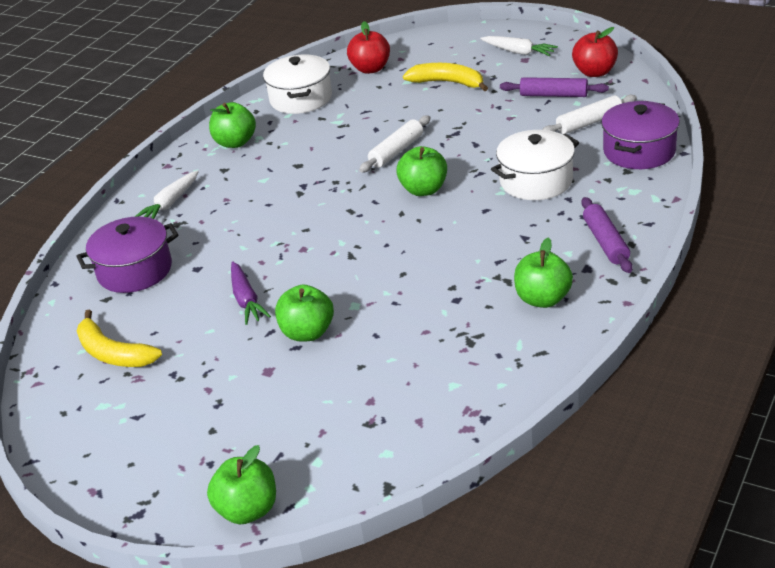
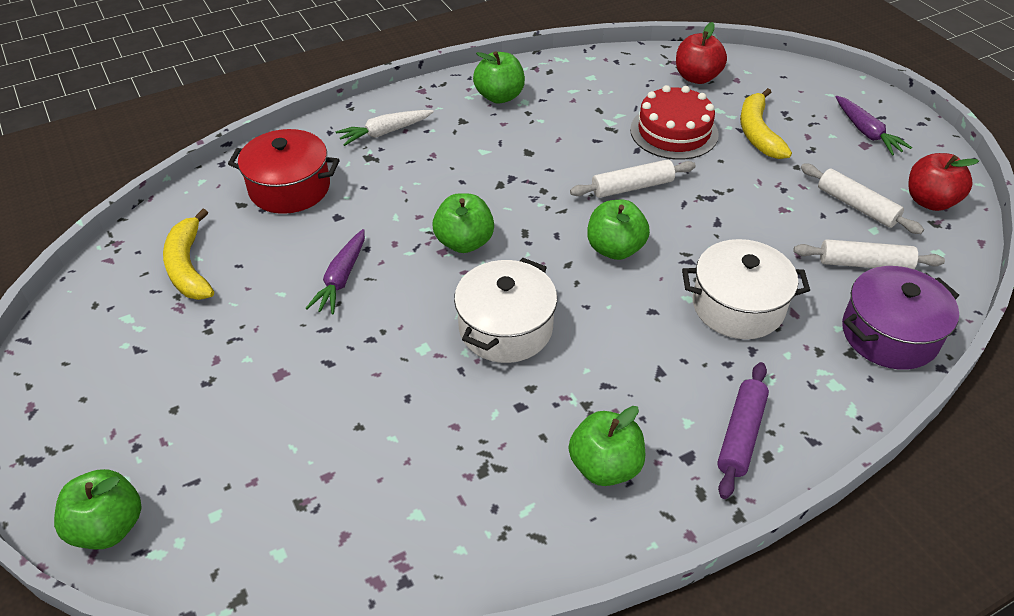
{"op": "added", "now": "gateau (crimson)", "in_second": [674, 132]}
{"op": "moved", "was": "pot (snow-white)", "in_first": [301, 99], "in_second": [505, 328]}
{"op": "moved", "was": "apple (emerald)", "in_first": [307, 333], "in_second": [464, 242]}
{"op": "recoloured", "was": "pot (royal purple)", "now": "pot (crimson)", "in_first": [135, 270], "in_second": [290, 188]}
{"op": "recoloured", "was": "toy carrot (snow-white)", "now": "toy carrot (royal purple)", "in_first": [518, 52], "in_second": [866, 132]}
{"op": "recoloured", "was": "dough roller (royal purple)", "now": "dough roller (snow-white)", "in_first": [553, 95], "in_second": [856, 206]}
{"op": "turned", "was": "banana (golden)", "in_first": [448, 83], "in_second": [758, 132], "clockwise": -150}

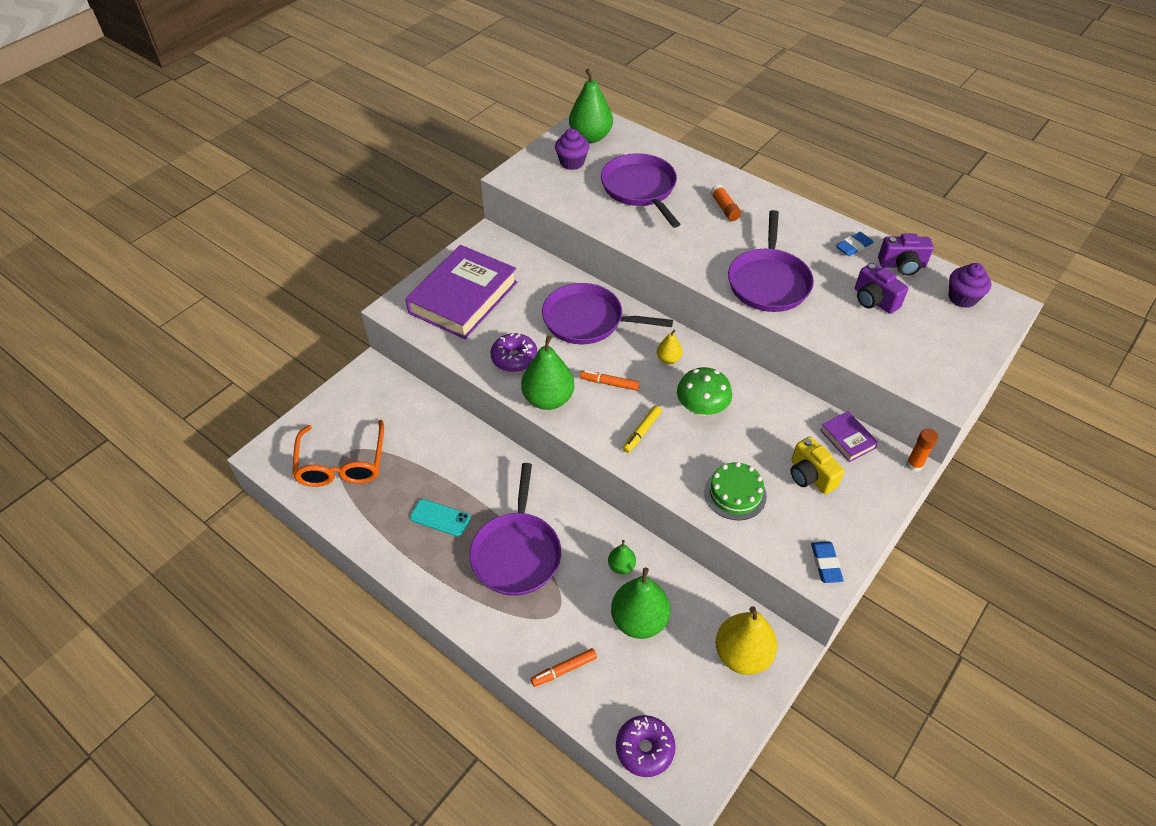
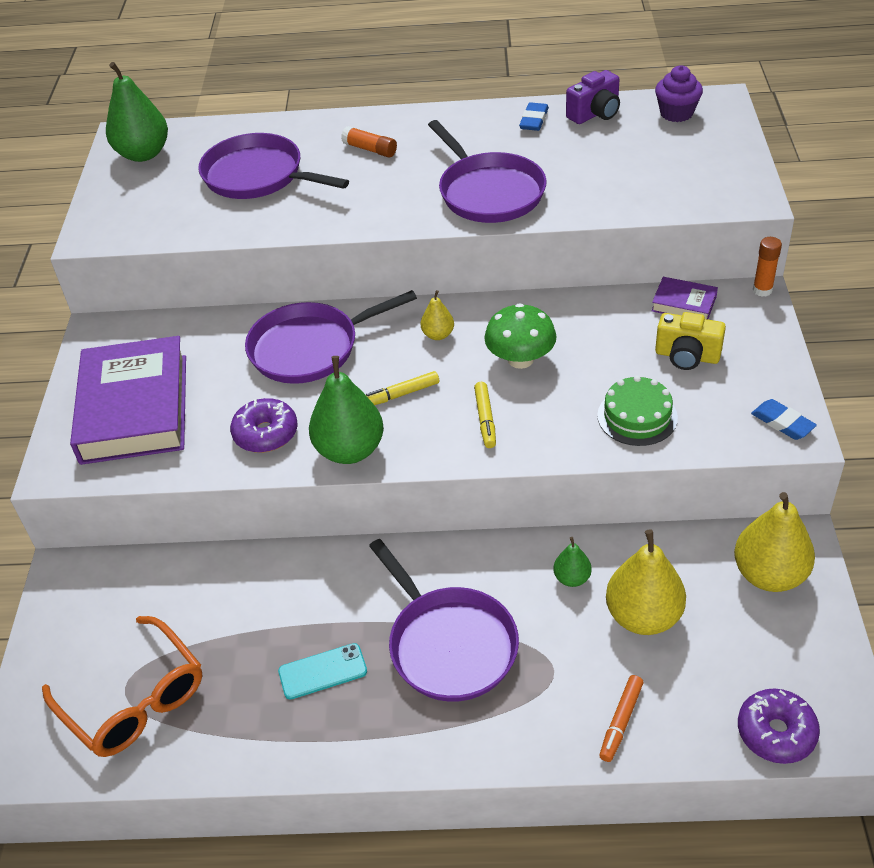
{"op": "removed", "was": "cupcake (royal purple)", "in_first": [572, 162]}
{"op": "removed", "was": "camera (royal purple)", "in_first": [874, 300]}
{"op": "recoloured", "was": "marker pen (orange-coloured)", "now": "marker pen (golden)", "in_first": [609, 383], "in_second": [401, 394]}
{"op": "recoloured", "was": "pear fruit (emerald)", "now": "pear fruit (golden)", "in_first": [639, 620], "in_second": [643, 616]}

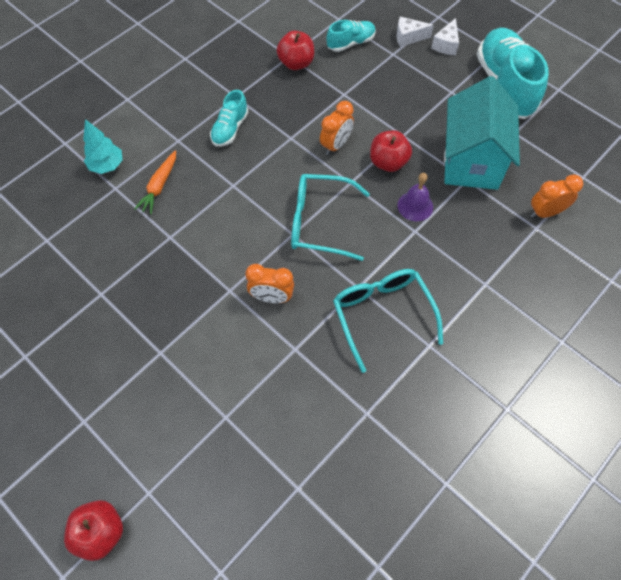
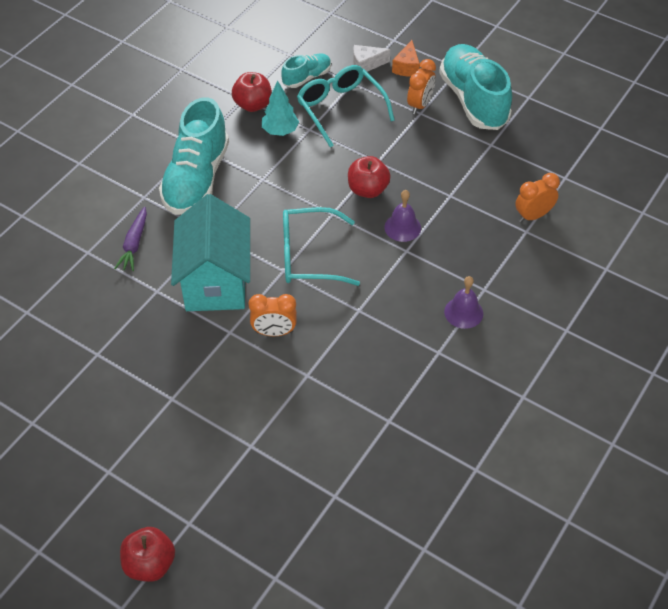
{"op": "added", "now": "hand bell (royal purple)", "in_second": [463, 312]}
{"op": "moved", "was": "tree (aqua)", "in_first": [107, 165], "in_second": [280, 131]}
{"op": "moved", "was": "alarm clock (orange-coloured)", "in_first": [336, 145], "in_second": [420, 105]}
{"op": "moved", "was": "eyeglasses (aqua)", "in_first": [382, 314], "in_second": [340, 108]}
{"op": "moved", "was": "house (aqua)", "in_first": [471, 161], "in_second": [216, 281]}
{"op": "recoloured", "was": "toy carrot (orange-coloured)", "now": "toy carrot (royal purple)", "in_first": [159, 186], "in_second": [134, 244]}
{"op": "recoloured", "was": "piece of cheese (snow-white)", "now": "piece of cheese (orange-coloured)", "in_first": [446, 45], "in_second": [407, 67]}
{"op": "resized", "was": "lace-up shoe (aqua)", "in_first": [230, 129], "in_second": [196, 179], "ratio": 1.95}

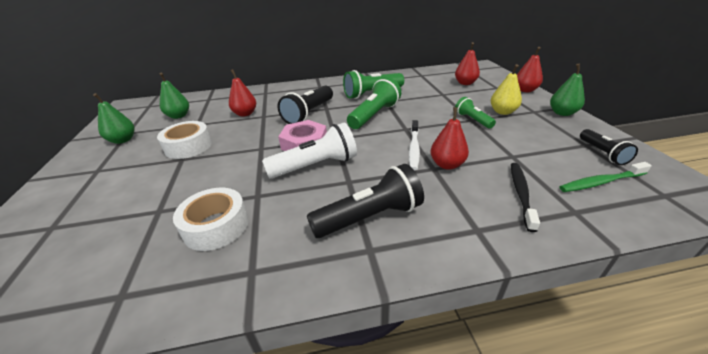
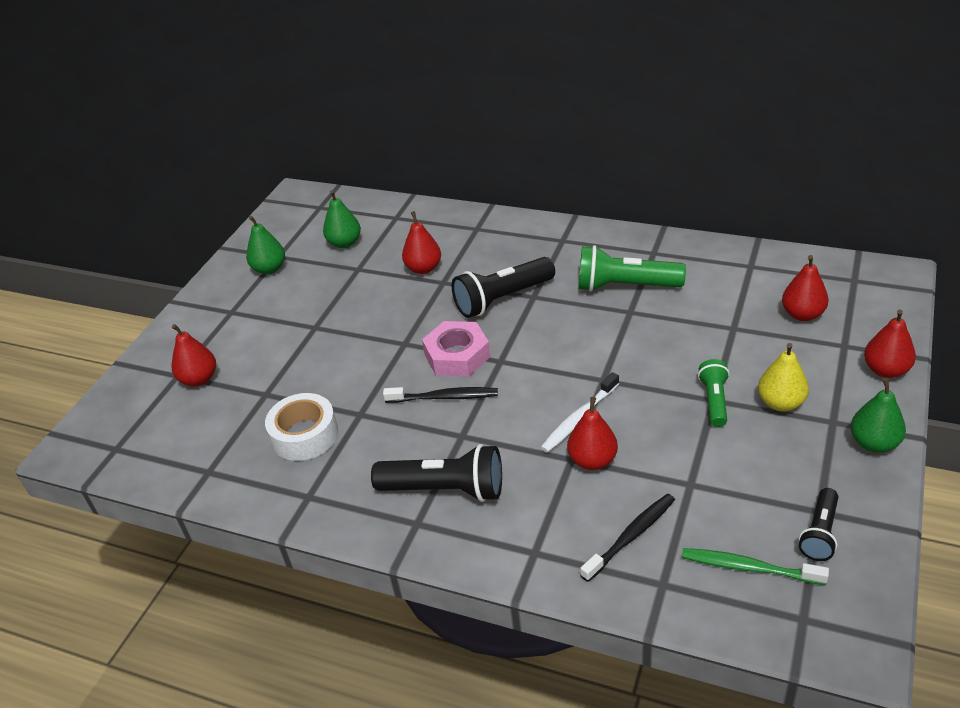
{"op": "removed", "was": "roll of tape (snow-white)", "in_first": [188, 146]}
{"op": "removed", "was": "flashlight (emerald)", "in_first": [374, 115]}
{"op": "added", "now": "pear fruit (crimson)", "in_second": [199, 379]}
{"op": "replaced", "was": "flashlight (snow-white)", "now": "tooth brush (jet-black)", "in_first": [316, 166], "in_second": [444, 397]}

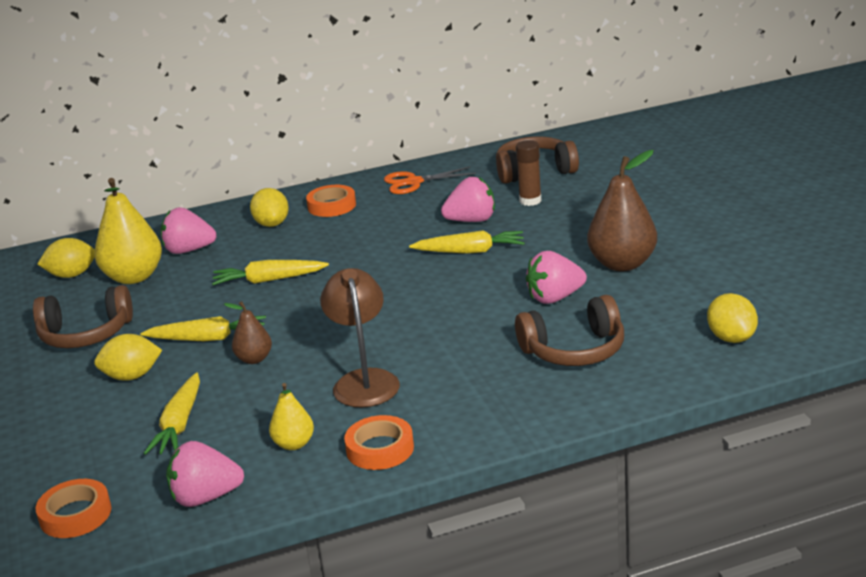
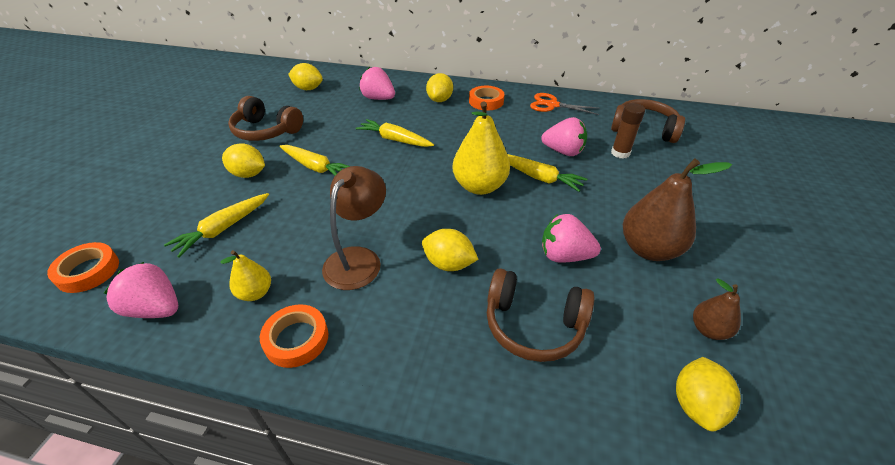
{"op": "added", "now": "lemon (golden)", "in_second": [449, 264]}
{"op": "moved", "was": "pear fruit (golden)", "in_first": [134, 277], "in_second": [479, 186]}
{"op": "moved", "was": "pear fruit (dark brown)", "in_first": [254, 359], "in_second": [708, 330]}

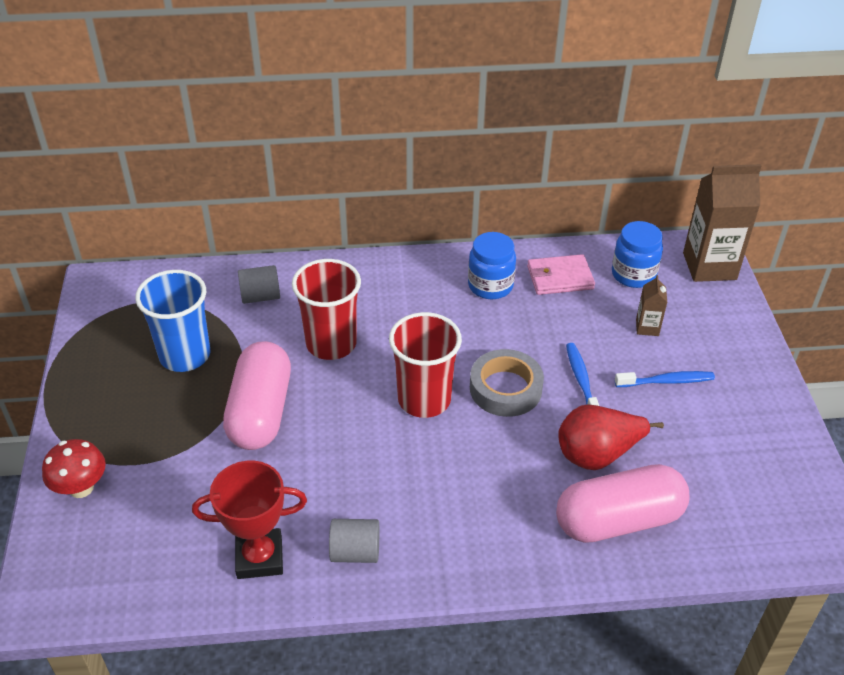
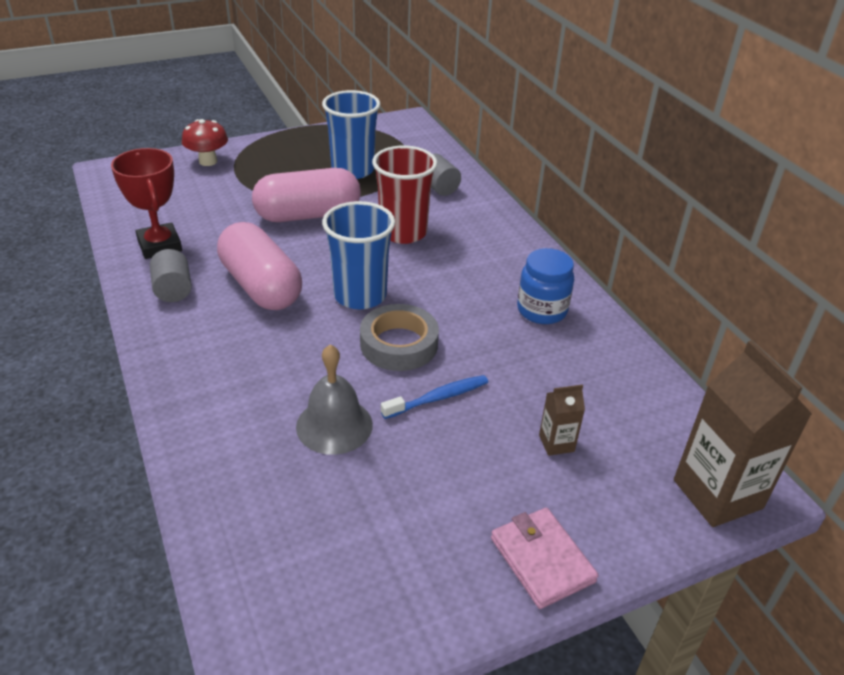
{"op": "removed", "was": "preserve jar (royal blue)", "in_first": [633, 274]}
{"op": "removed", "was": "tooth brush (royal blue)", "in_first": [667, 381]}
{"op": "moved", "was": "billfold (rose-pink)", "in_first": [559, 278], "in_second": [542, 559]}
{"op": "moved", "was": "pill (rose-pink)", "in_first": [618, 520], "in_second": [261, 286]}
{"op": "replaced", "was": "pear fruit (crimson)", "now": "hand bell (ash-grey)", "in_first": [597, 454], "in_second": [334, 425]}
{"op": "recoloured", "was": "beaker (crimson)", "now": "beaker (royal blue)", "in_first": [424, 399], "in_second": [360, 295]}

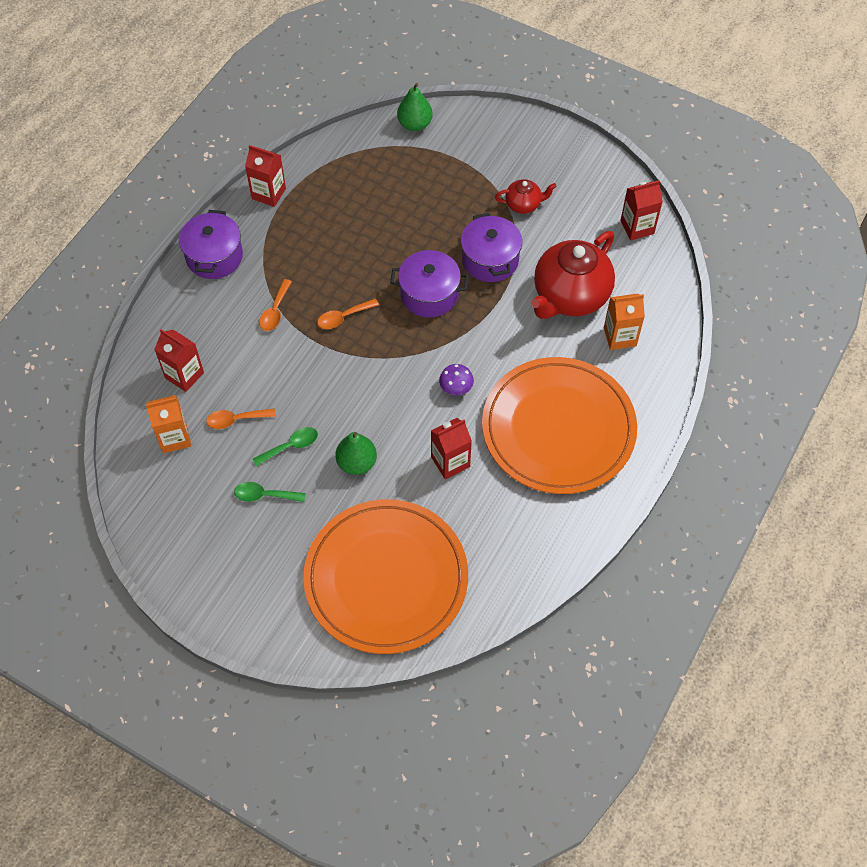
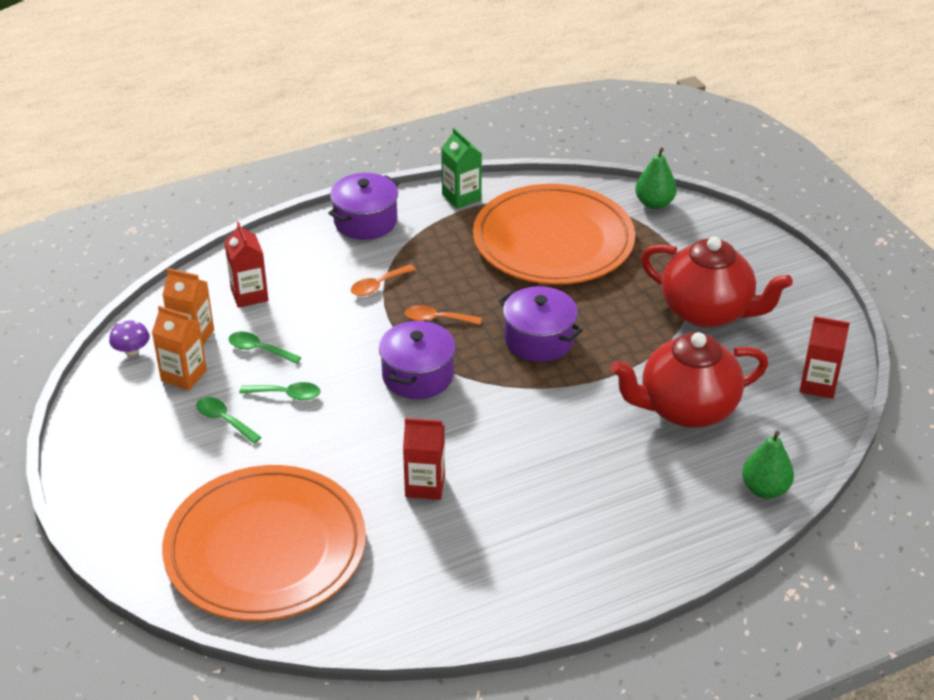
{"op": "moved", "was": "pear fruit (emerald)", "in_first": [357, 463], "in_second": [765, 489]}
{"op": "moved", "was": "toadstool (royal purple)", "in_first": [456, 387], "in_second": [131, 350]}
{"op": "moved", "was": "pot (royal purple)", "in_first": [490, 260], "in_second": [417, 376]}
{"op": "moved", "was": "flat dish (orange-coloured)", "in_first": [558, 428], "in_second": [553, 241]}
{"op": "moved", "was": "carton (orange-coloured)", "in_first": [620, 336], "in_second": [184, 376]}
{"op": "recoloured", "was": "spoon (orange-coloured)", "now": "spoon (emerald)", "in_first": [235, 420], "in_second": [259, 349]}
{"op": "recoloured", "was": "carton (crimson)", "now": "carton (emerald)", "in_first": [268, 193], "in_second": [461, 197]}
{"op": "resized", "was": "teapot (crimson)", "in_first": [523, 204], "in_second": [707, 312], "ratio": 2.1}

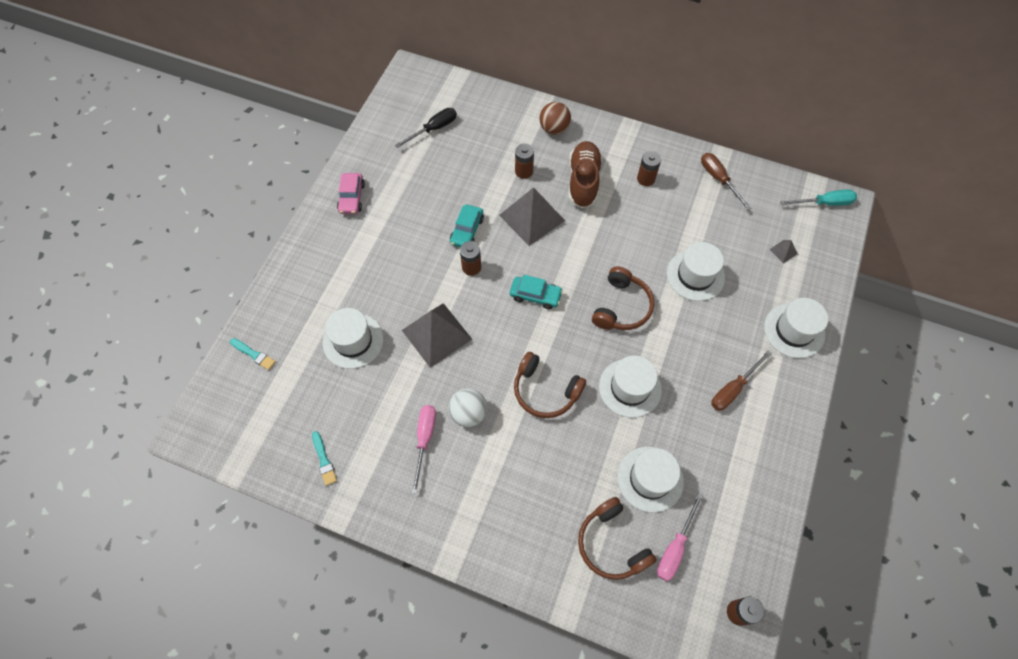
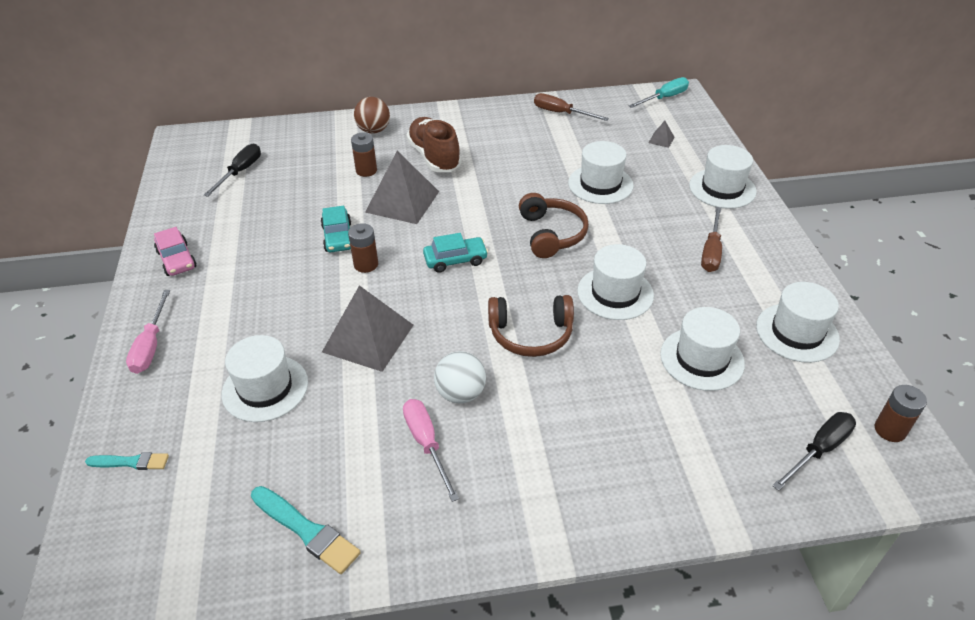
{"op": "removed", "was": "over-ear headphones (dark brown)", "in_first": [611, 544]}
{"op": "removed", "was": "power cell (dark brown)", "in_first": [646, 179]}
{"op": "added", "now": "hat (snow-white)", "in_second": [797, 332]}
{"op": "added", "now": "screwdriver (jet-black)", "in_second": [819, 450]}
{"op": "moved", "was": "screwdriver (rose-pink)", "in_first": [675, 547], "in_second": [151, 345]}
{"op": "resized", "was": "paintbrush (aqua)", "in_first": [324, 460], "in_second": [306, 530], "ratio": 1.58}

